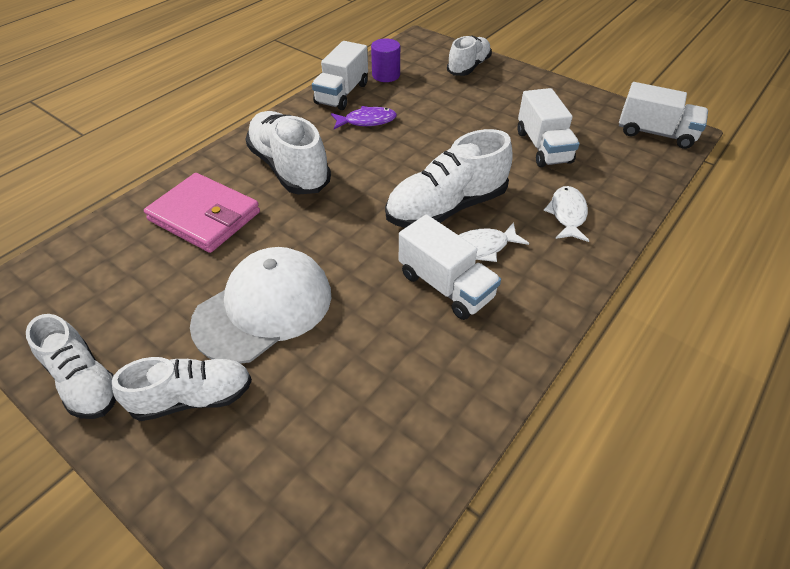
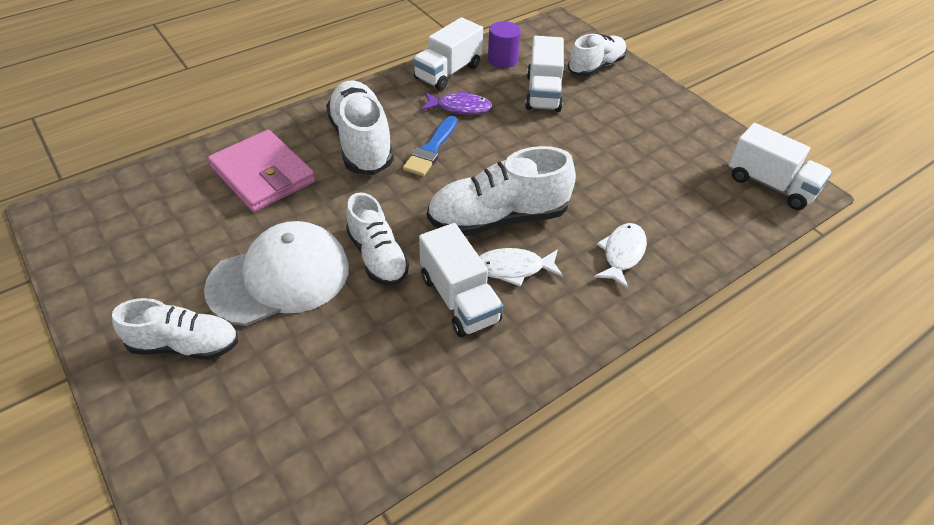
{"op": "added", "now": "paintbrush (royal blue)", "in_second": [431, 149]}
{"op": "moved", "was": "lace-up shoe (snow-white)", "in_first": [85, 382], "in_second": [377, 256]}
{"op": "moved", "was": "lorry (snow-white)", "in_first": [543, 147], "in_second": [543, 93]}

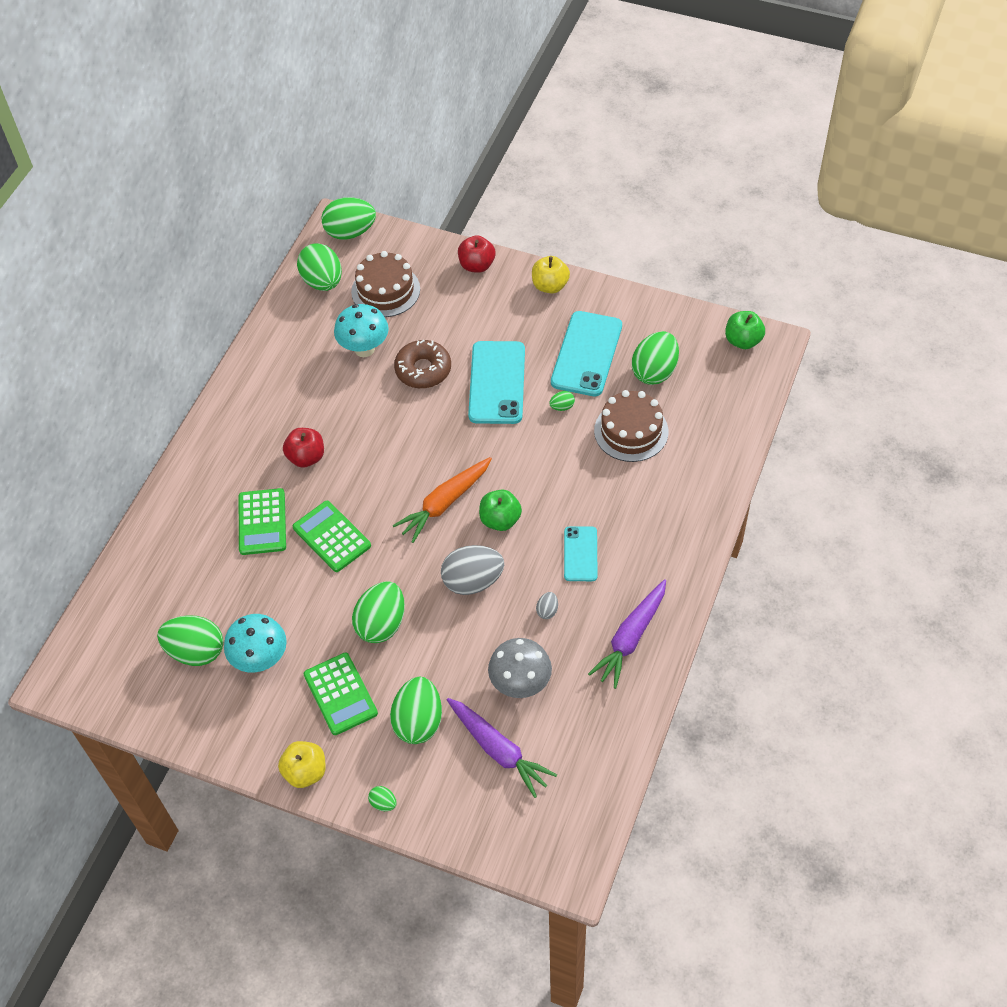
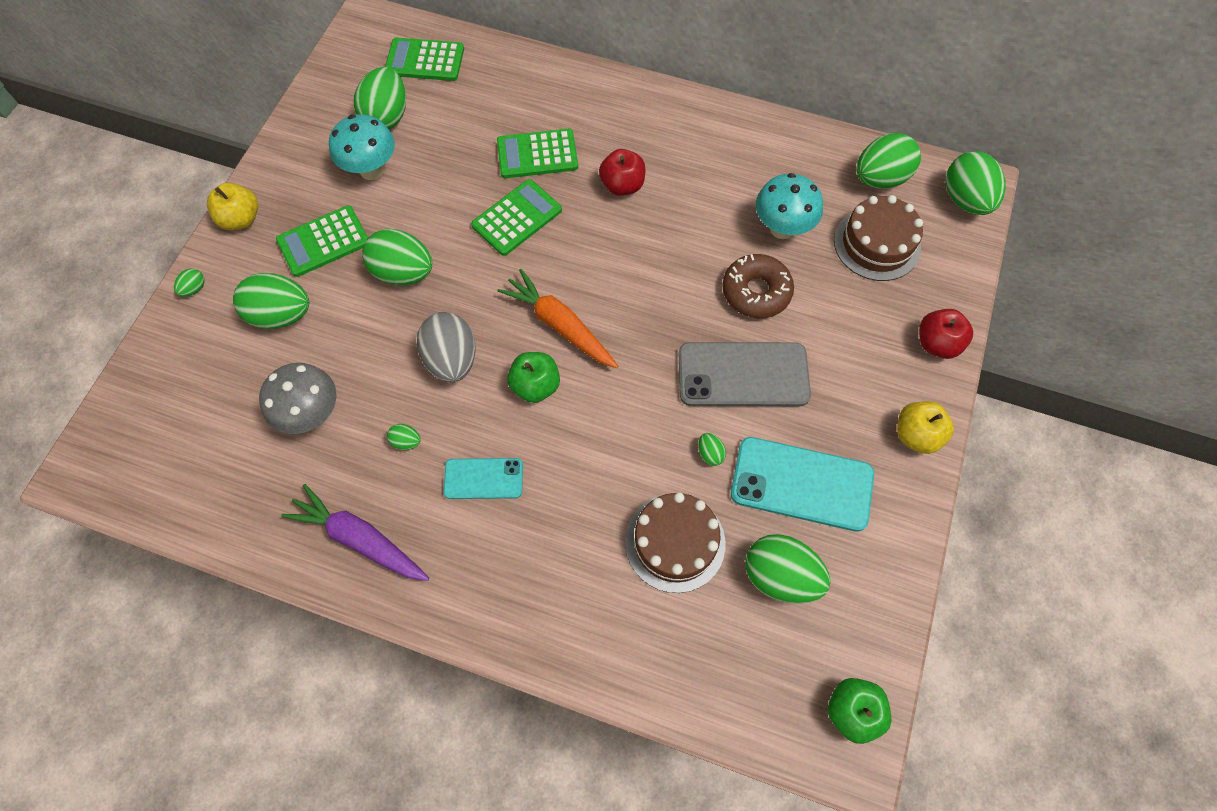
{"op": "removed", "was": "toy carrot (royal purple)", "in_first": [498, 750]}
{"op": "added", "now": "adding machine (emerald)", "in_second": [425, 60]}
{"op": "recoloured", "was": "smartphone (aqua)", "now": "smartphone (ash-grey)", "in_first": [497, 383], "in_second": [743, 375]}
{"op": "recoloured", "was": "egg shape (ash-grey)", "now": "egg shape (emerald)", "in_first": [547, 610], "in_second": [406, 441]}

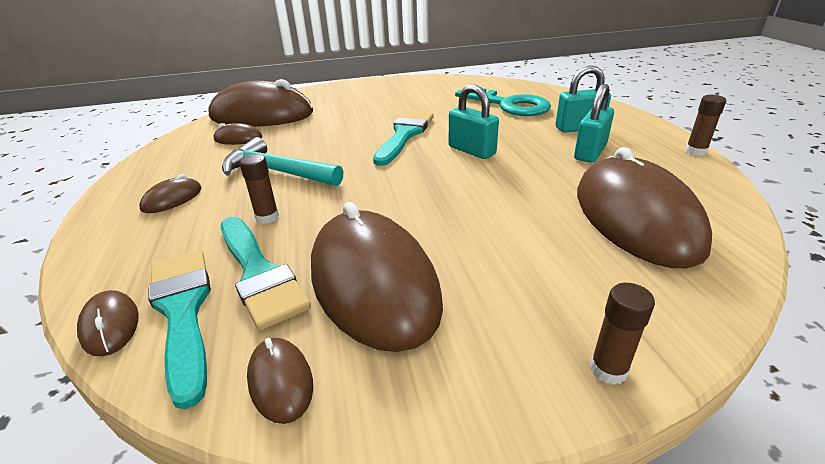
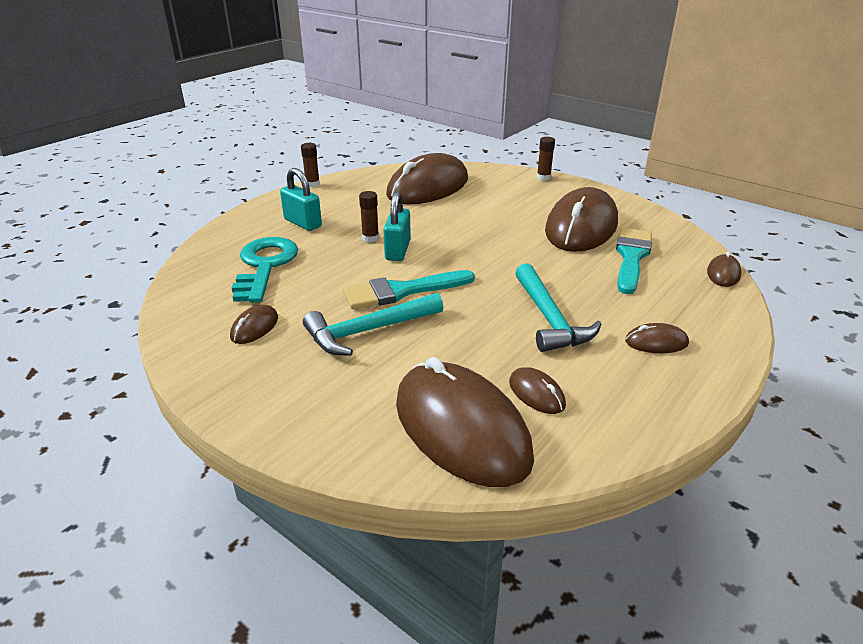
{"op": "removed", "was": "paintbrush (aqua)", "in_first": [183, 311]}
{"op": "removed", "was": "lock (aqua)", "in_first": [590, 152]}
{"op": "added", "now": "claw hammer (aqua)", "in_second": [368, 331]}
{"op": "moved", "was": "glue stick (dark brown)", "in_first": [267, 217], "in_second": [370, 238]}
{"op": "moved", "was": "mouse (dark brown)", "in_first": [280, 381], "in_second": [254, 327]}

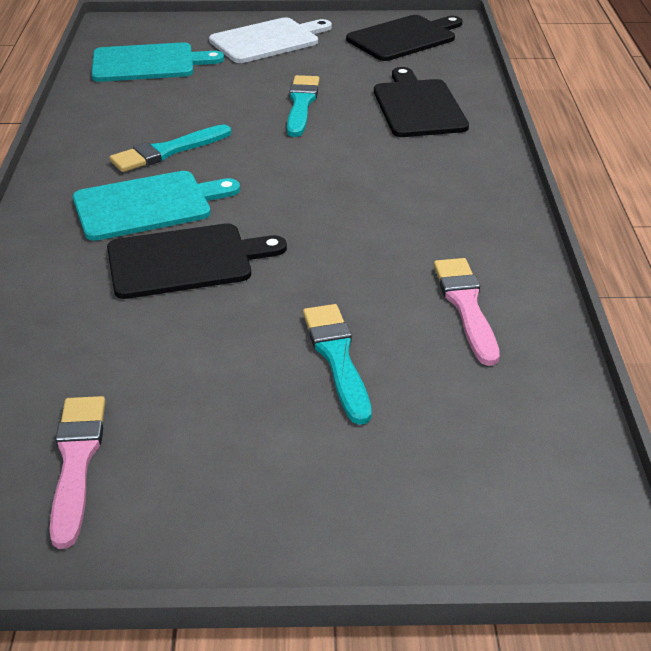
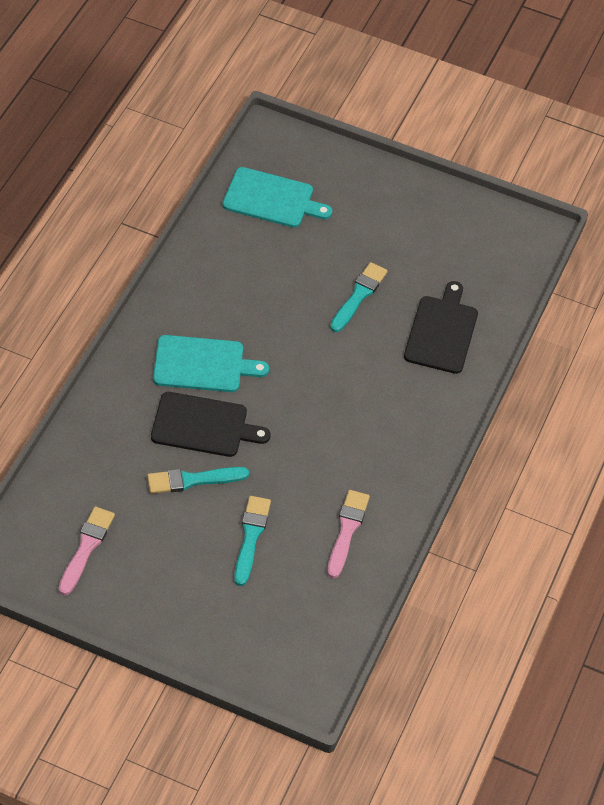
{"op": "removed", "was": "chopping board (snow-white)", "in_first": [268, 40]}
{"op": "removed", "was": "chopping board (jet-black)", "in_first": [404, 38]}
{"op": "moved", "was": "paintbrush (aqua)", "in_first": [167, 151], "in_second": [192, 480]}

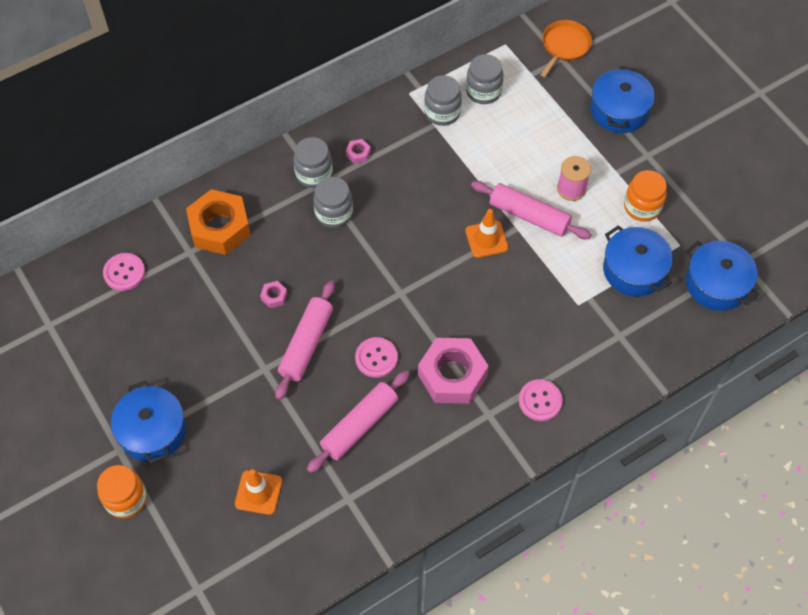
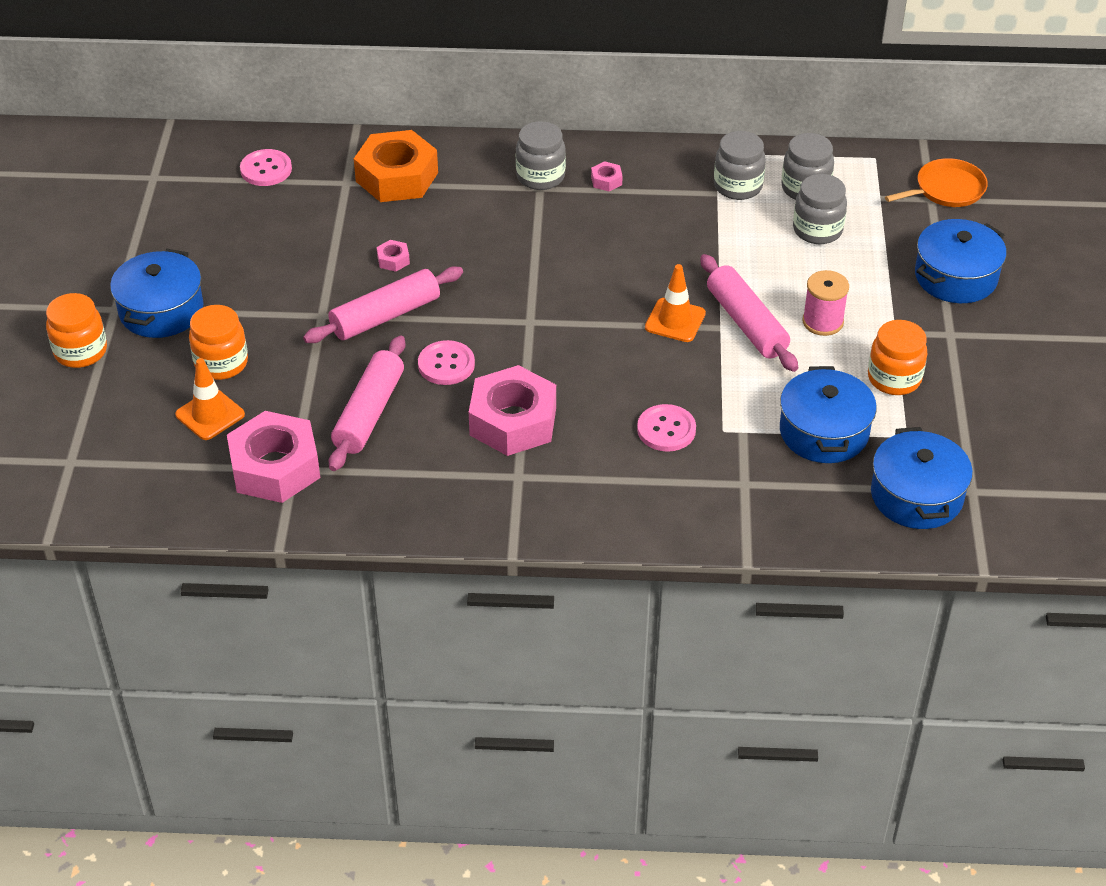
{"op": "added", "now": "preserve jar (orange-coloured)", "in_second": [221, 363]}
{"op": "added", "now": "nut (rose-pink)", "in_second": [275, 467]}
{"op": "moved", "was": "preserve jar (ash-grey)", "in_first": [334, 213], "in_second": [817, 230]}
{"op": "moved", "was": "sewing button (rose-pink)", "in_first": [540, 401], "in_second": [666, 430]}
{"op": "turned", "was": "dough roller (rose-pink)", "in_first": [359, 425], "in_second": [369, 413], "clockwise": -60}

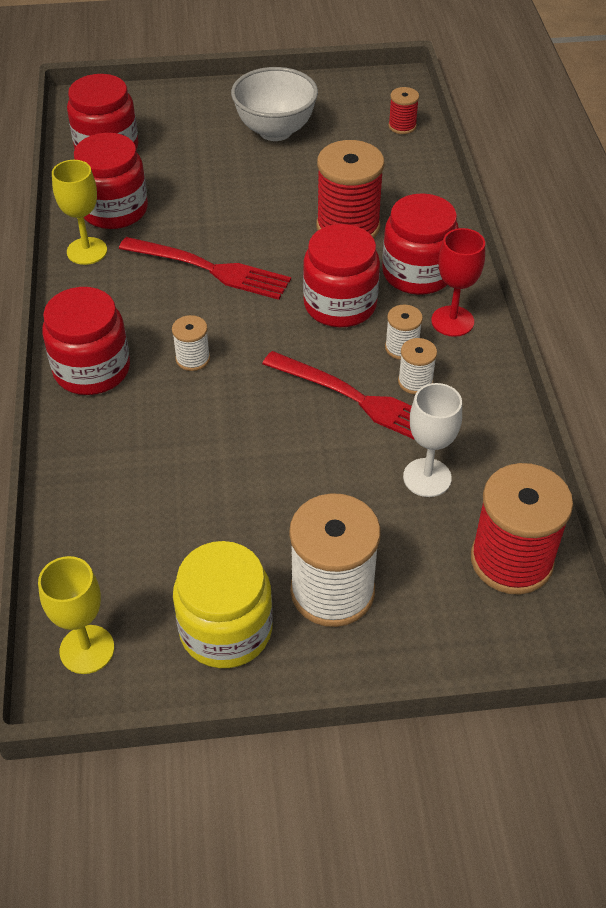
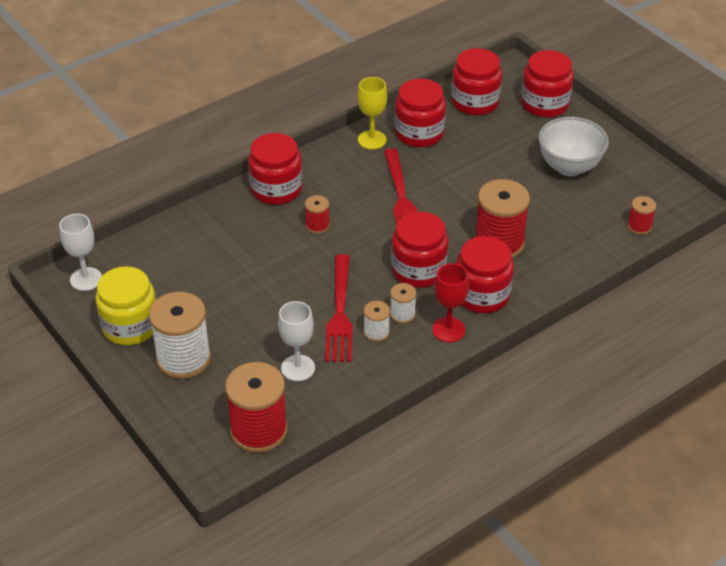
{"op": "added", "now": "preserve jar (crimson)", "in_second": [545, 104]}
{"op": "recoloured", "was": "chalice (golden)", "now": "chalice (snow-white)", "in_first": [87, 649], "in_second": [86, 279]}
{"op": "recoloured", "was": "bobbin (snow-white)", "now": "bobbin (crimson)", "in_first": [193, 359], "in_second": [317, 225]}

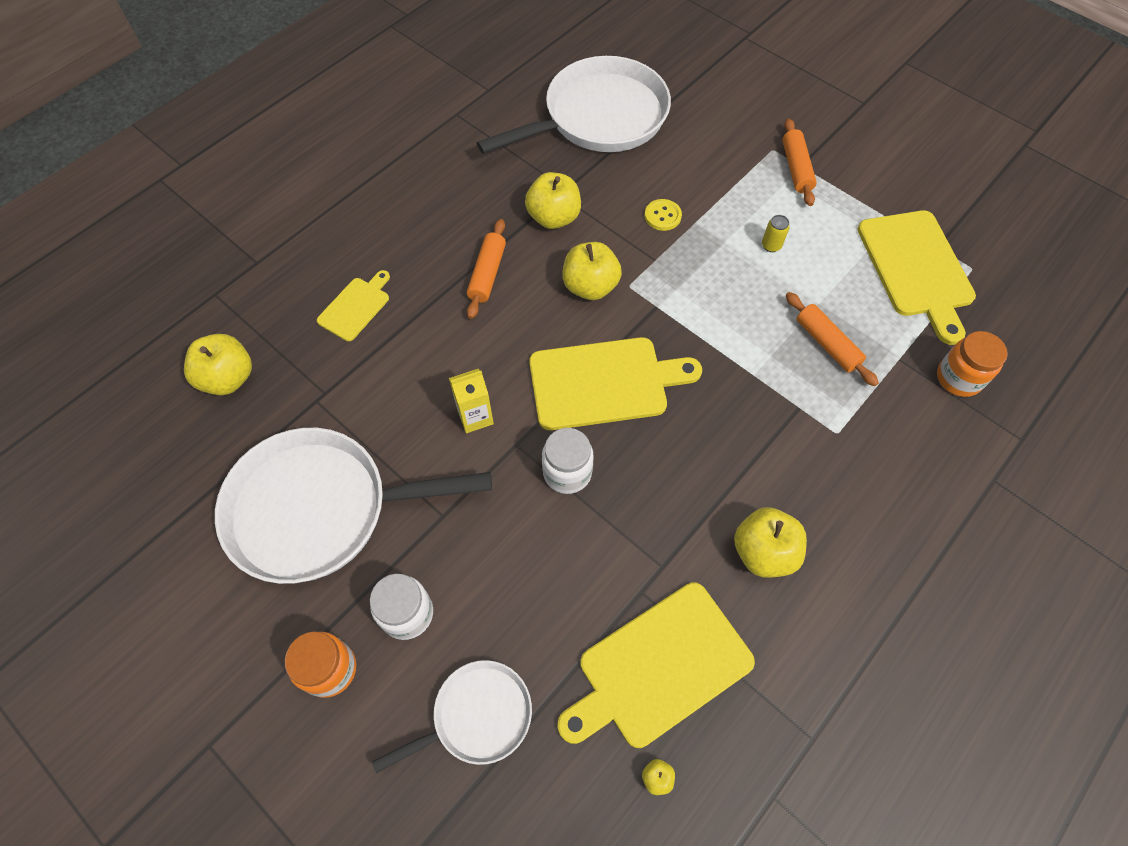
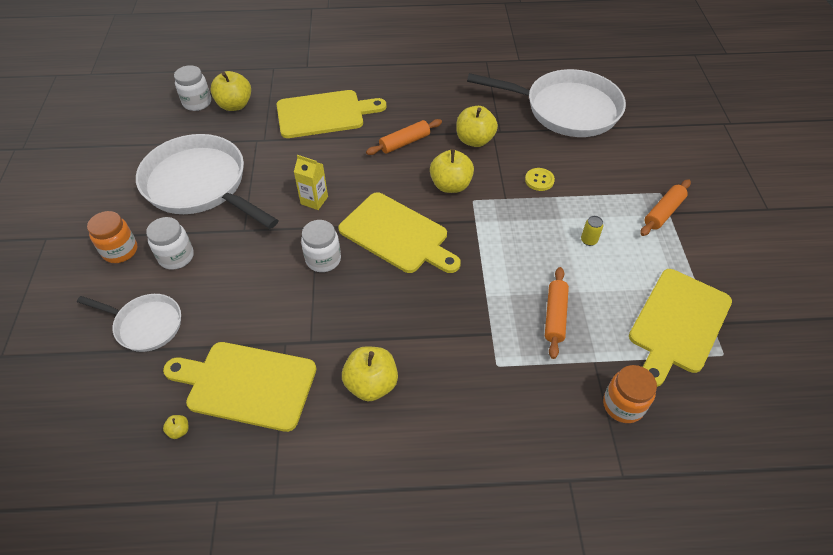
{"op": "added", "now": "preserve jar (snow-white)", "in_second": [197, 103]}
{"op": "resized", "was": "chopping board (golden)", "in_first": [356, 307], "in_second": [324, 114], "ratio": 1.87}

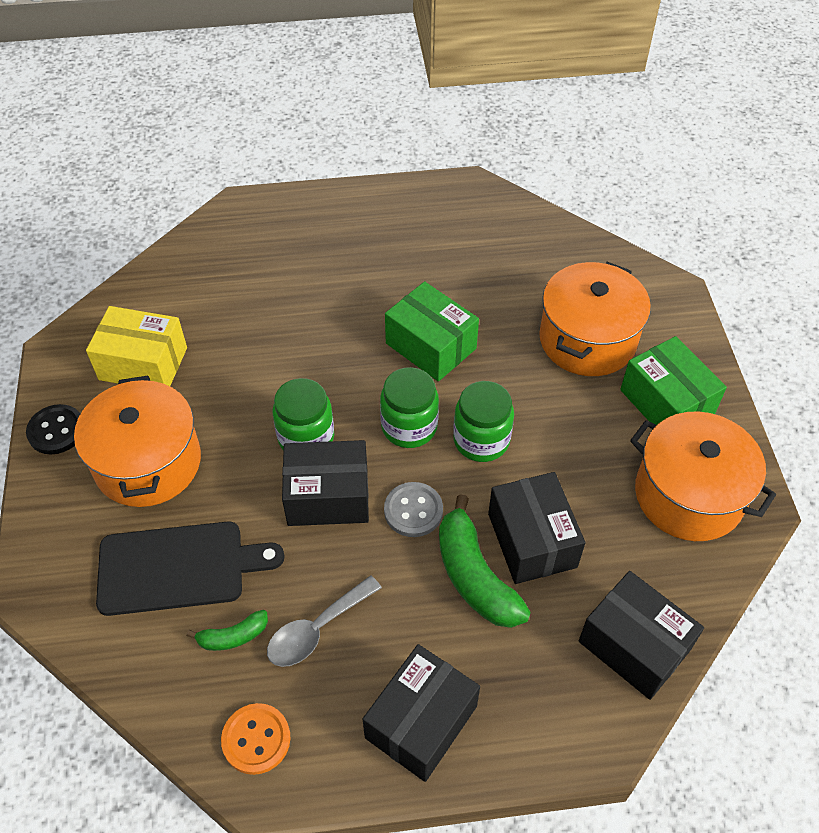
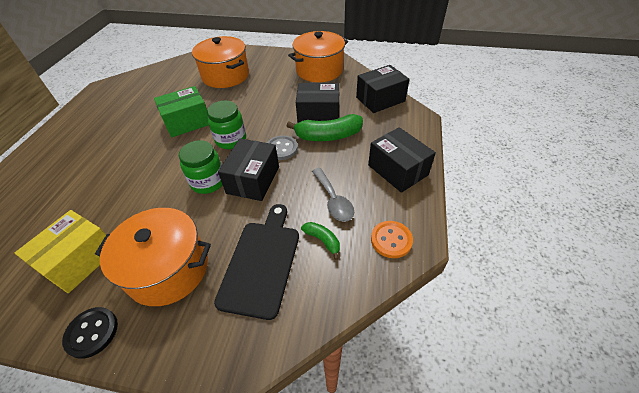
{"op": "removed", "was": "preserve jar (emerald)", "in_first": [481, 440]}
{"op": "removed", "was": "parcel (emerald)", "in_first": [666, 403]}
{"op": "turned", "was": "banana (emerald)", "in_first": [233, 636], "in_second": [322, 240], "clockwise": -45}

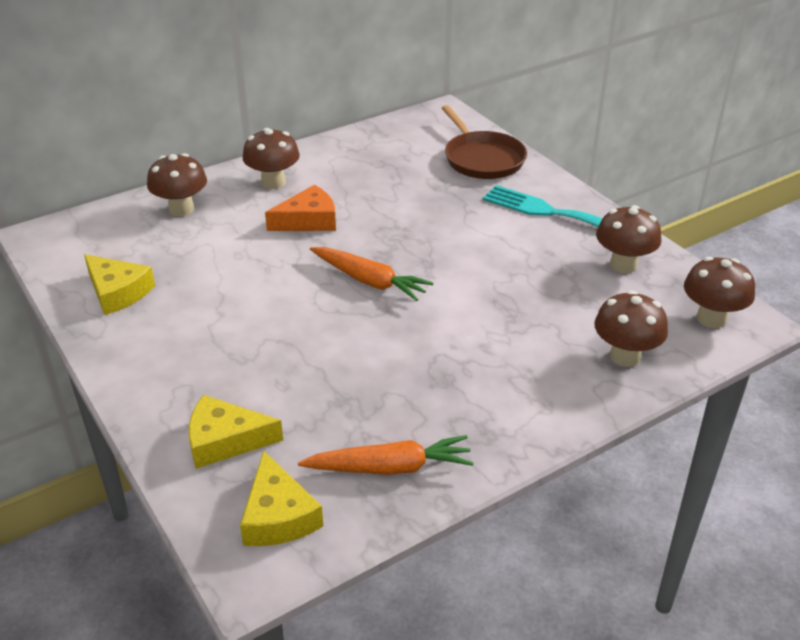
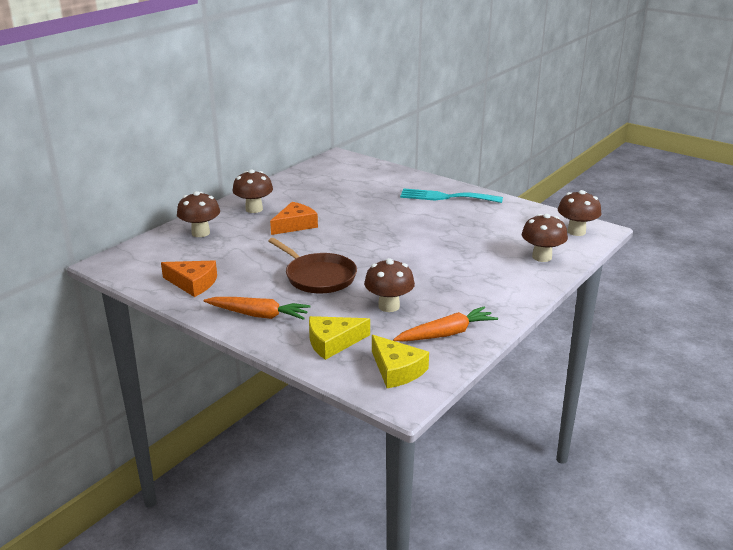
{"op": "moved", "was": "toy carrot (orange-coloured)", "in_first": [369, 281], "in_second": [258, 315]}
{"op": "moved", "was": "frying pan (dark brown)", "in_first": [482, 159], "in_second": [318, 277]}
{"op": "moved", "was": "toadstool (dark brown)", "in_first": [623, 265], "in_second": [389, 306]}
{"op": "recoloured", "was": "piece of cheese (golden)", "now": "piece of cheese (orange-coloured)", "in_first": [117, 292], "in_second": [193, 283]}

